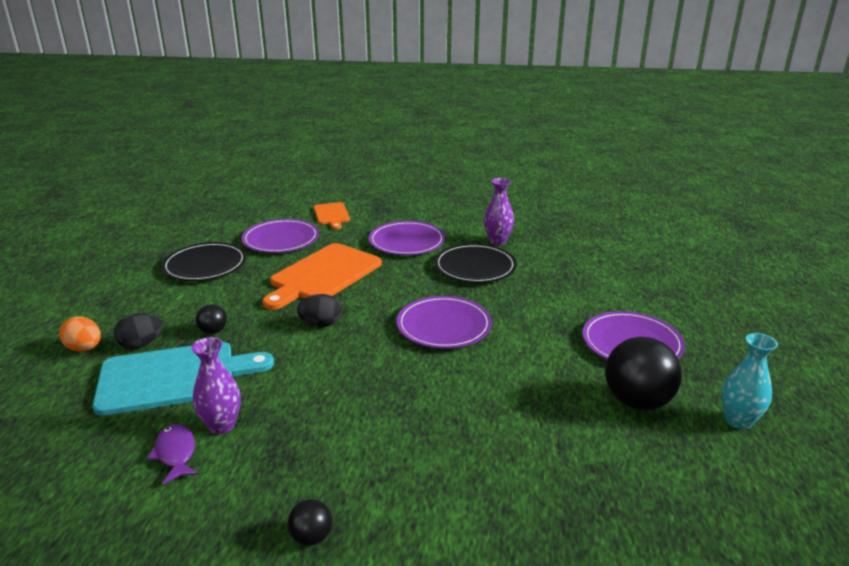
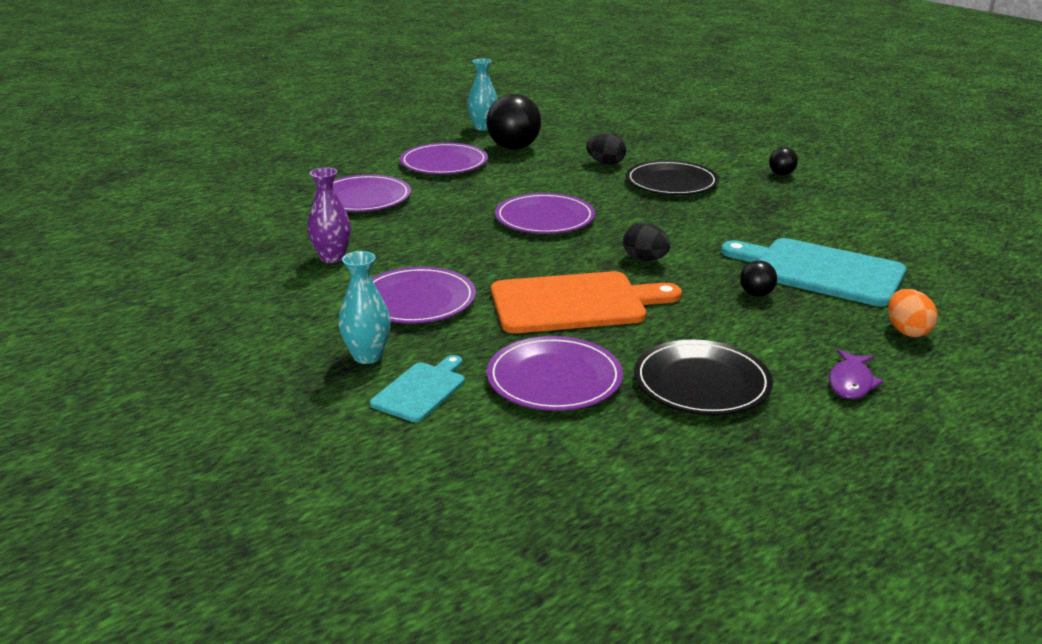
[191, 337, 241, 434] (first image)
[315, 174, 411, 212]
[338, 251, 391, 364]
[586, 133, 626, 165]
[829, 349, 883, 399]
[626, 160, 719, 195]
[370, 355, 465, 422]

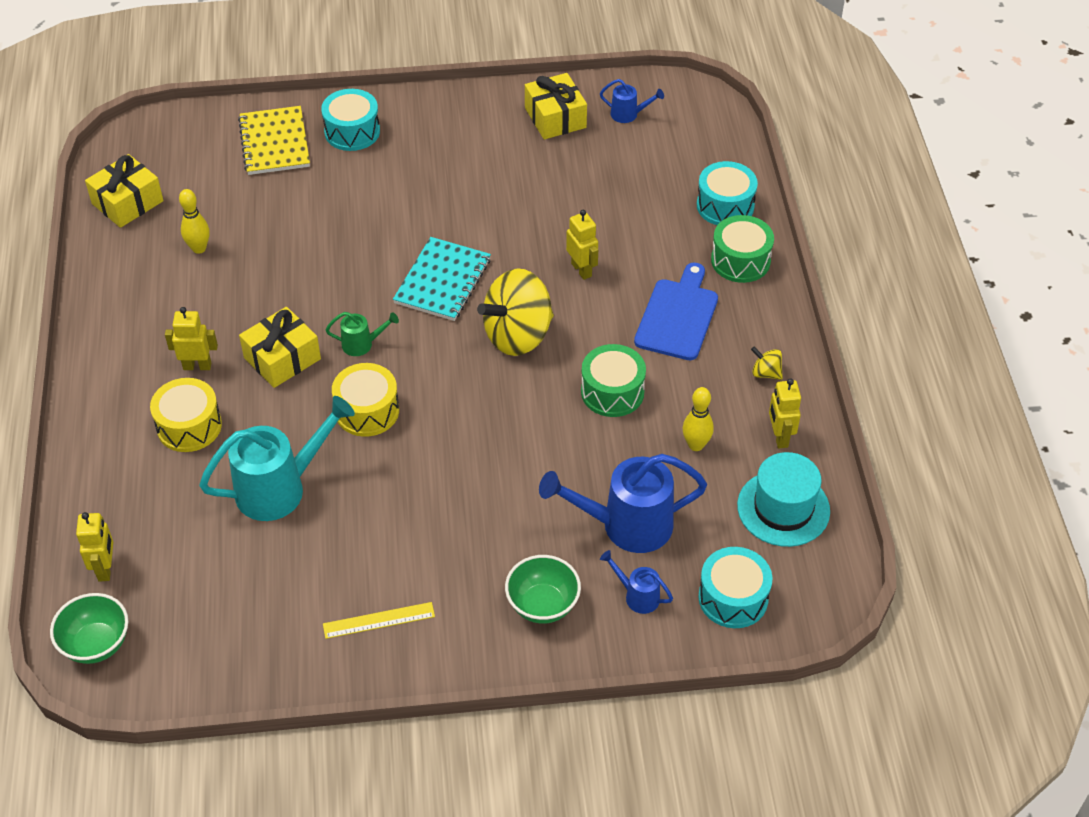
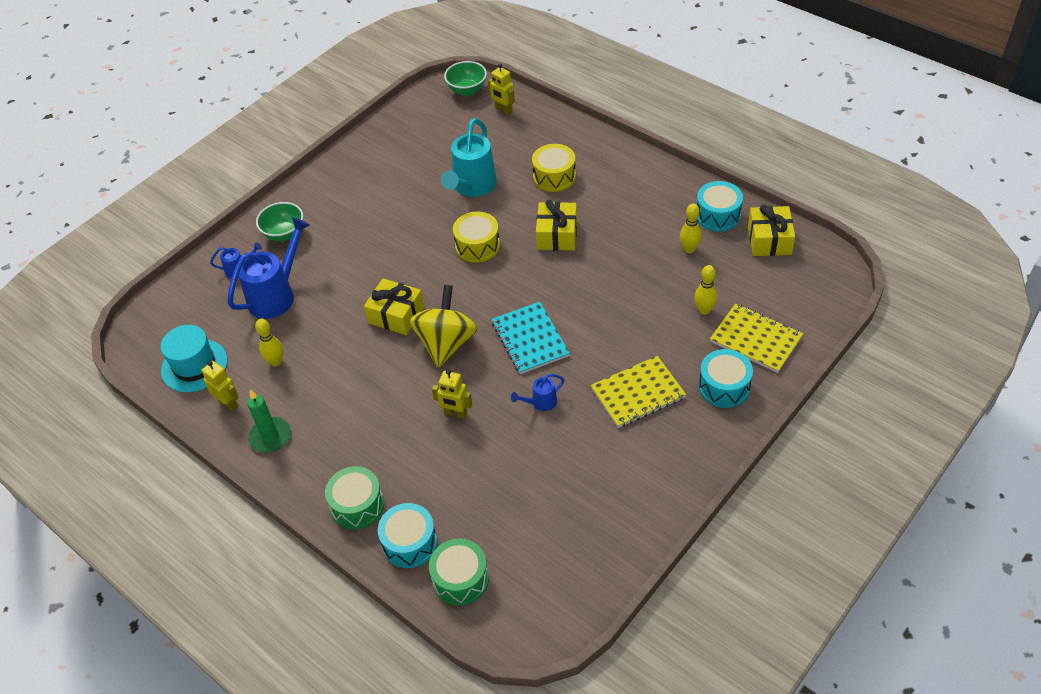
[165, 307, 218, 370] (first image)
[323, 602, 435, 639] (first image)
[326, 312, 399, 356] (first image)
[634, 262, 718, 361] (first image)
[591, 356, 686, 428]
[694, 265, 717, 315]
[364, 278, 424, 335]
[429, 538, 489, 606]
[511, 374, 564, 411]
[697, 181, 743, 232]
[247, 389, 291, 453]

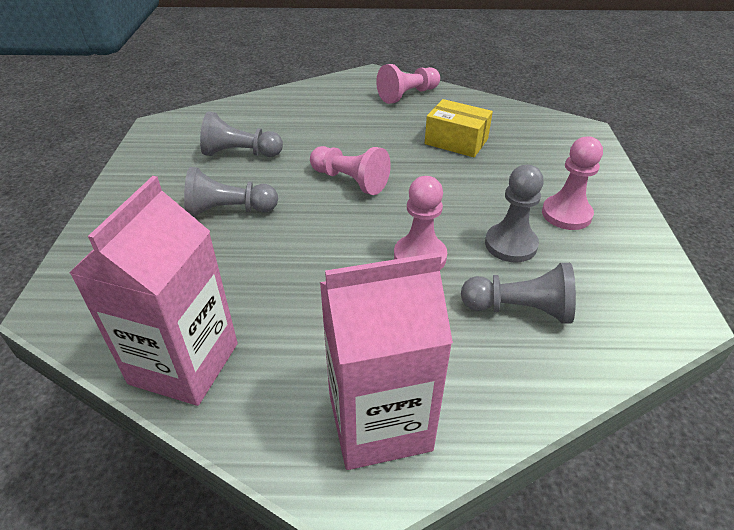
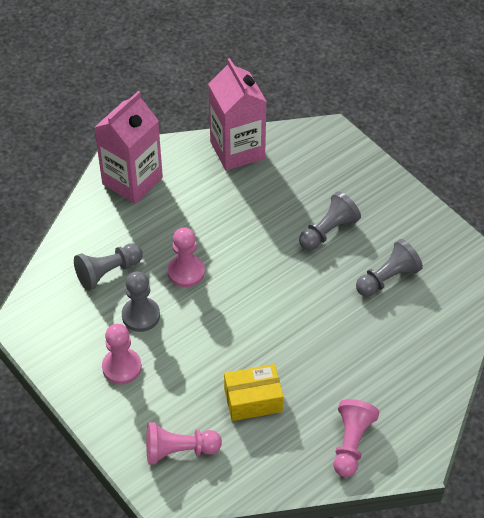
[146, 422, 222, 465]

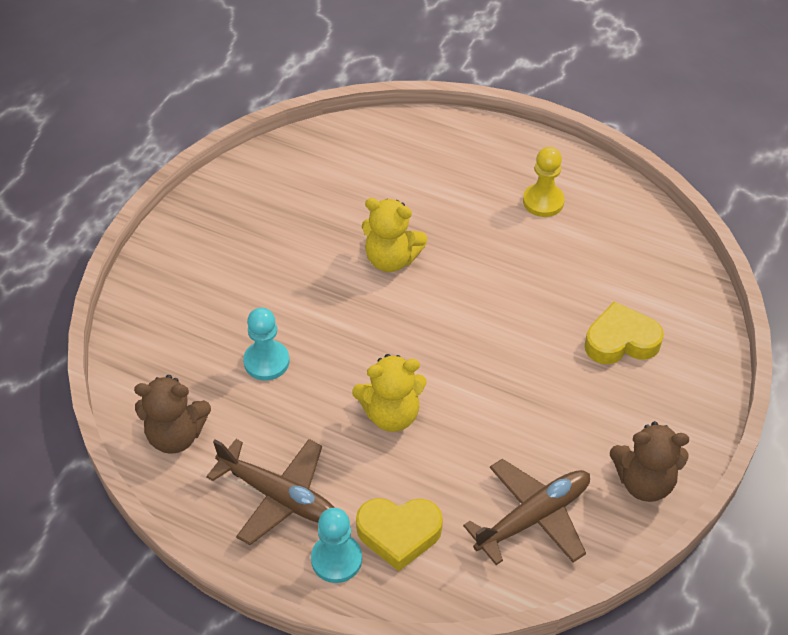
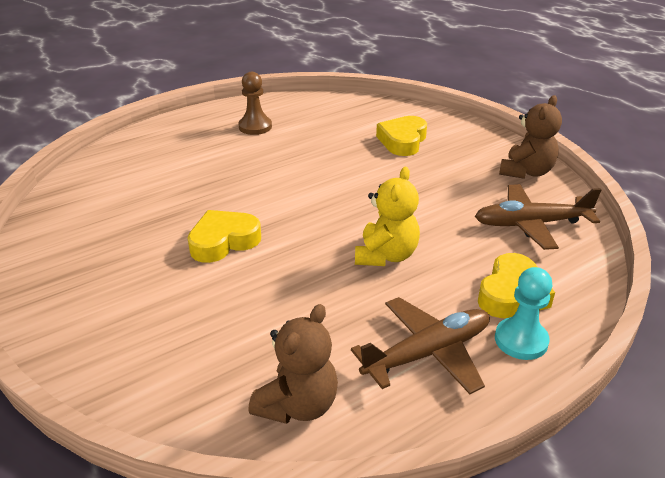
[243, 308, 289, 380] (first image)
[362, 198, 427, 272] (first image)
[188, 210, 261, 263]
[239, 72, 272, 135]
[475, 184, 601, 250]

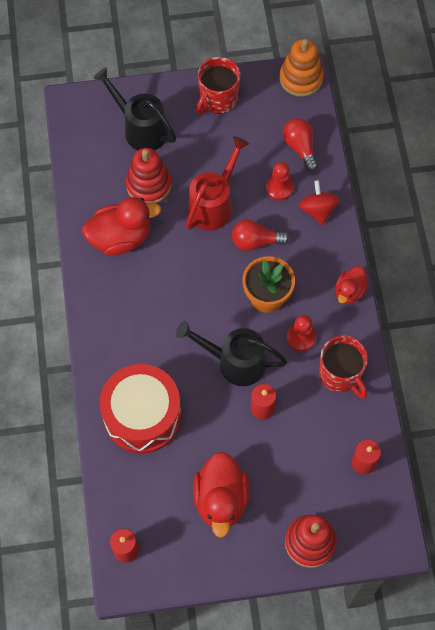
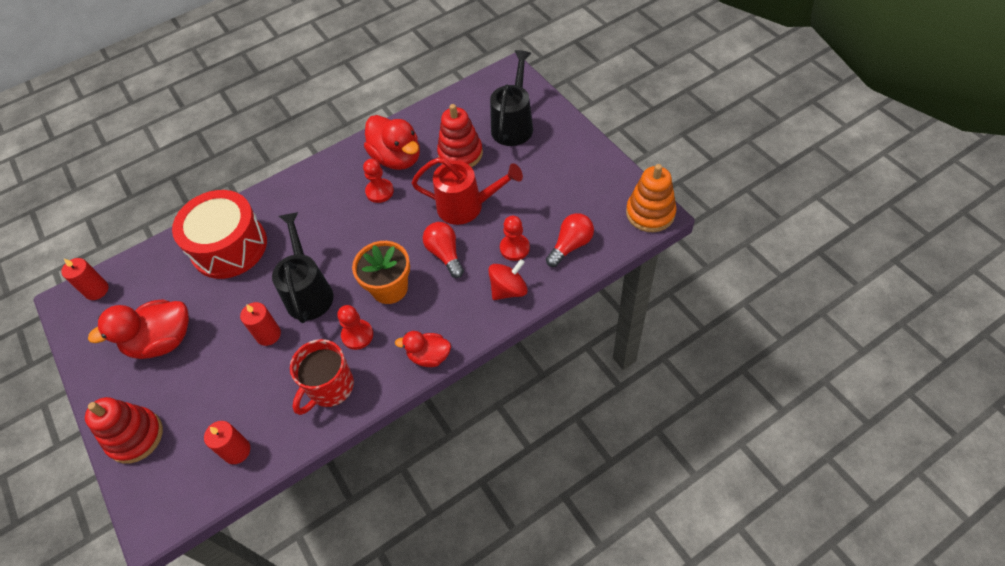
[196, 57, 241, 115] (first image)
[363, 159, 394, 203]

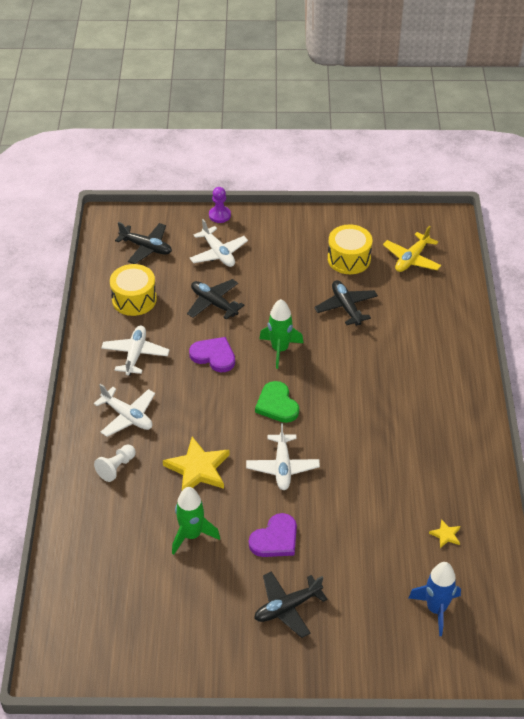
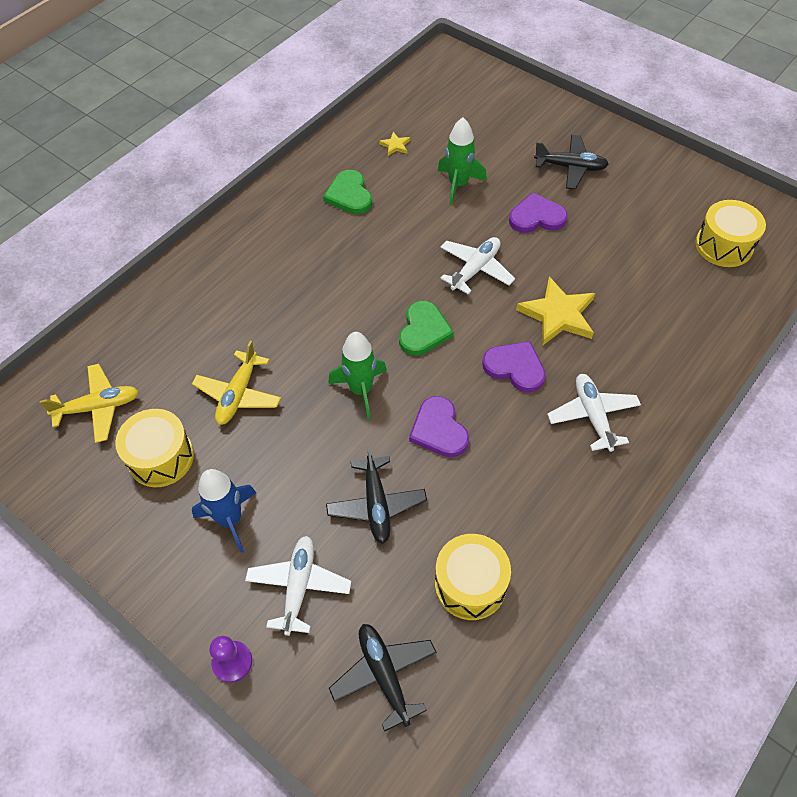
[94, 445, 136, 482] (first image)
[101, 326, 169, 376] (first image)
[323, 170, 372, 214]
[482, 341, 546, 393]
[695, 200, 766, 267]
[438, 117, 487, 205]
[192, 469, 256, 553]
[192, 341, 281, 425]

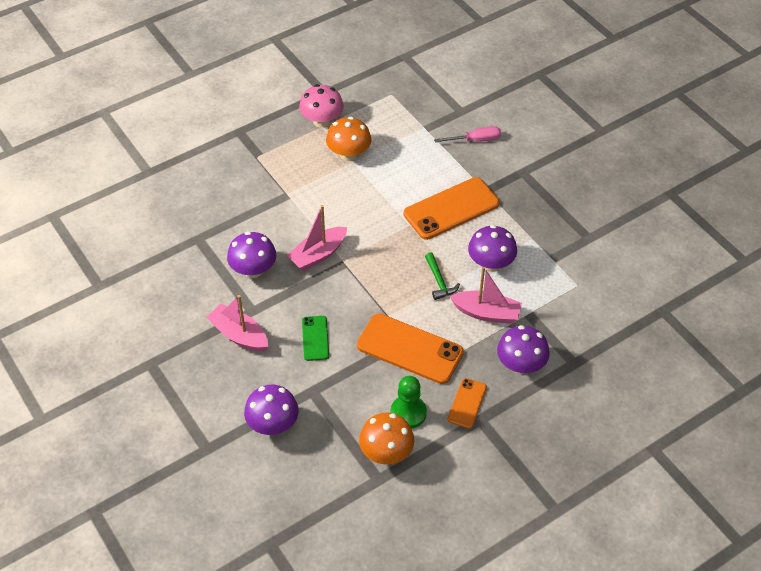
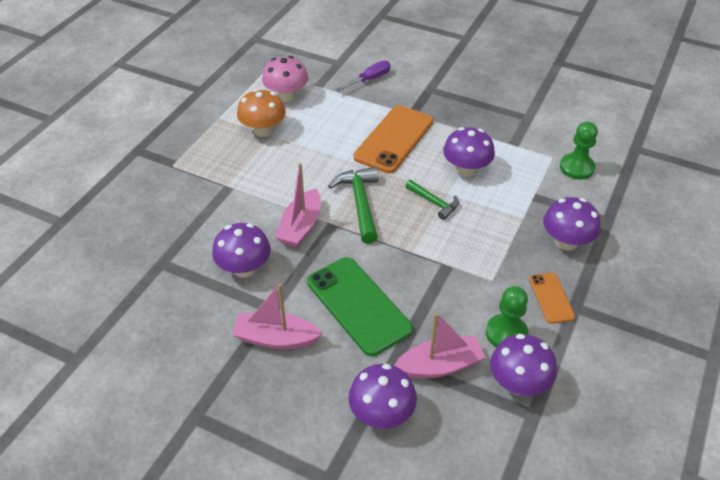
[357, 314, 464, 384] (first image)
[328, 167, 379, 244]
[560, 122, 598, 180]
[262, 56, 308, 102]
[394, 313, 485, 378]
[490, 334, 557, 396]
[336, 60, 391, 92]
[307, 257, 413, 356]

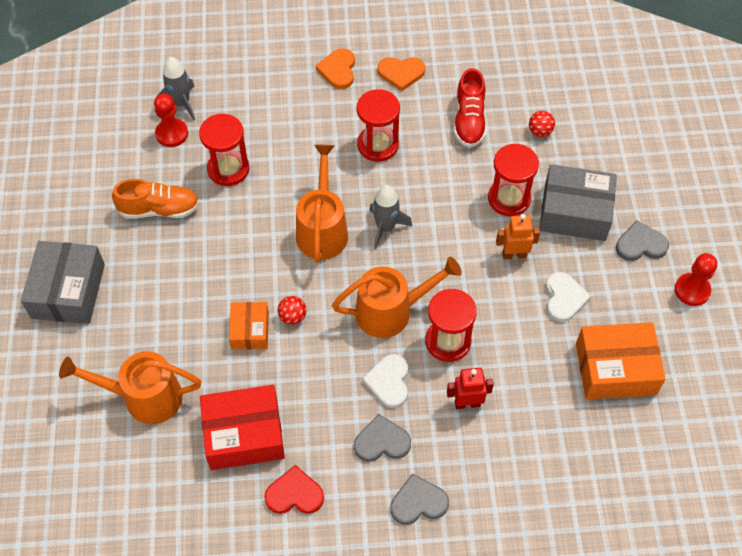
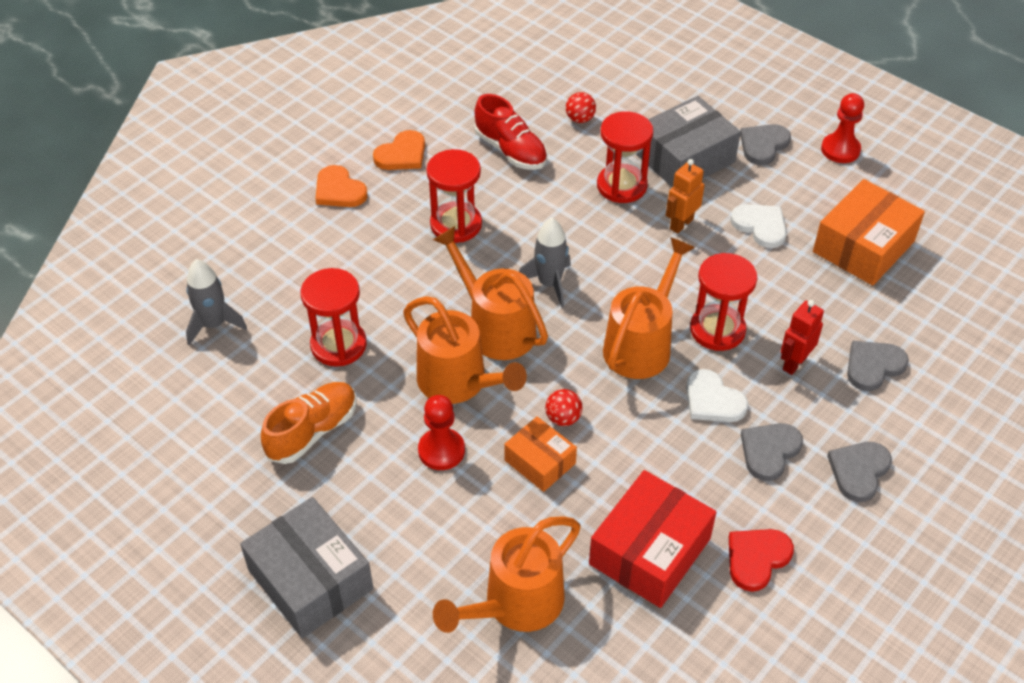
[403, 296, 527, 404]
[847, 341, 909, 391]
[418, 395, 465, 470]

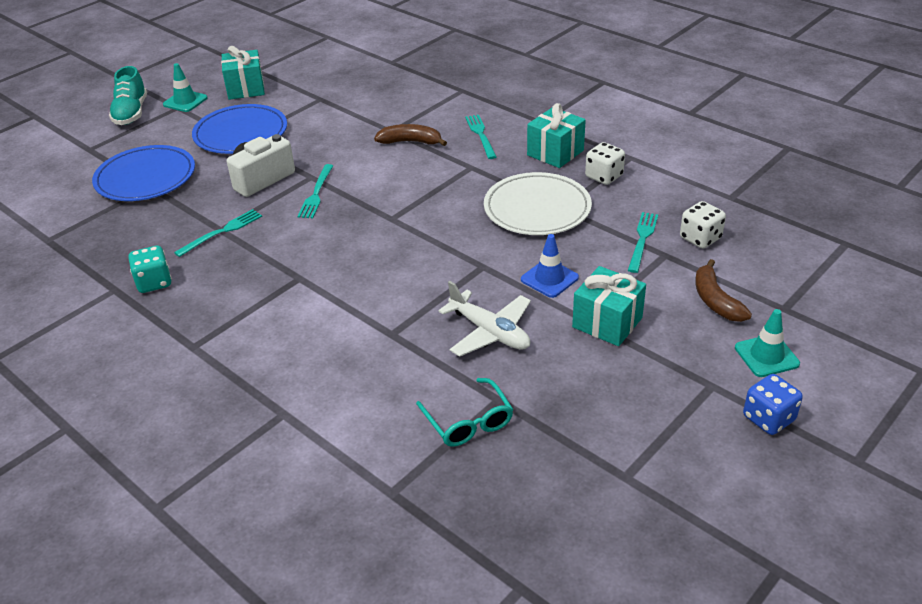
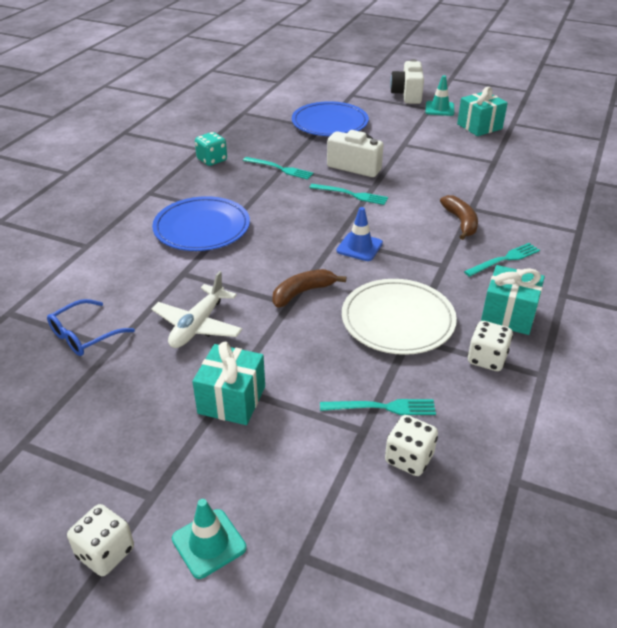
[152, 196, 250, 251]
[336, 207, 383, 261]
[272, 269, 346, 308]
[390, 59, 424, 104]
[47, 299, 135, 356]
[67, 504, 134, 576]
[309, 184, 388, 205]

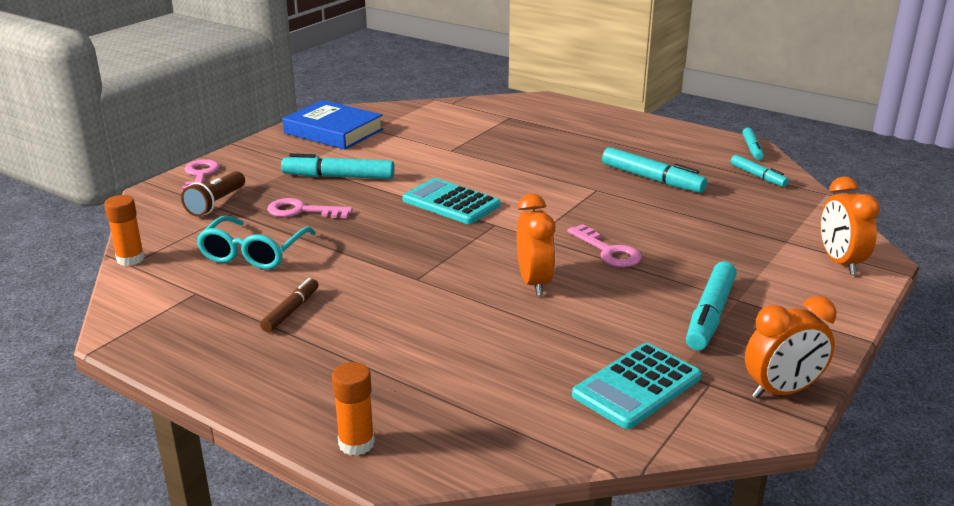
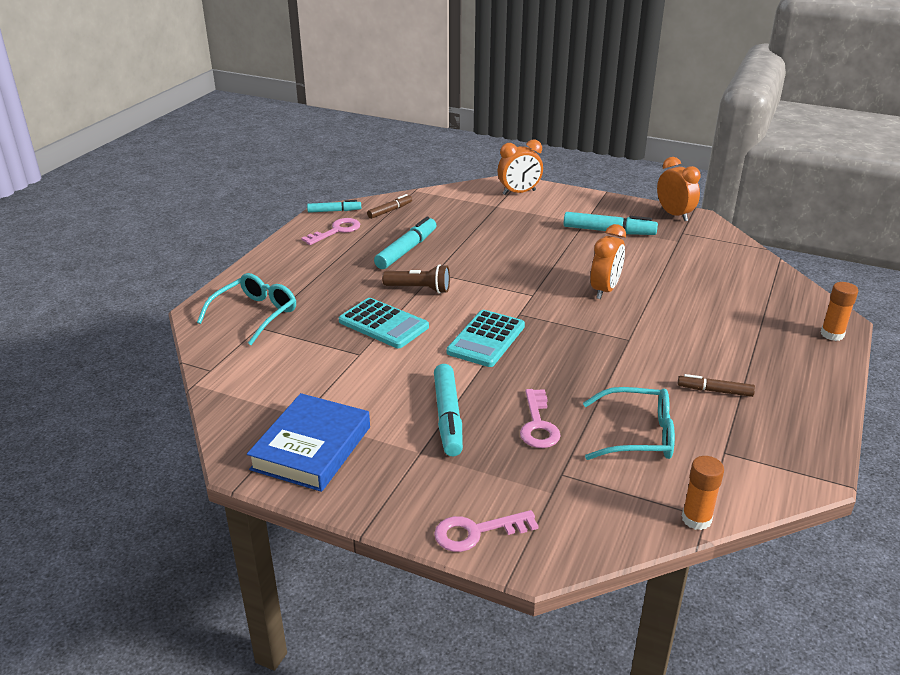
[197, 273, 296, 345]
[382, 264, 450, 294]
[301, 218, 360, 245]
[339, 298, 429, 348]
[367, 194, 412, 219]
[590, 224, 626, 299]

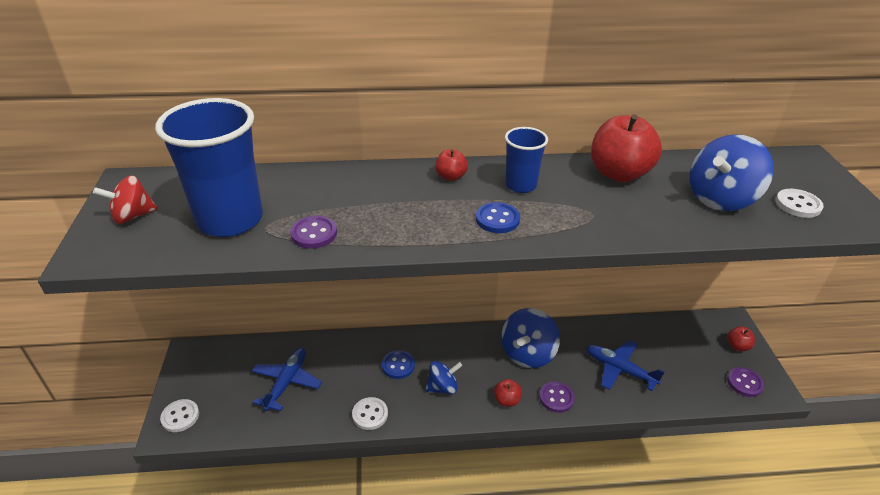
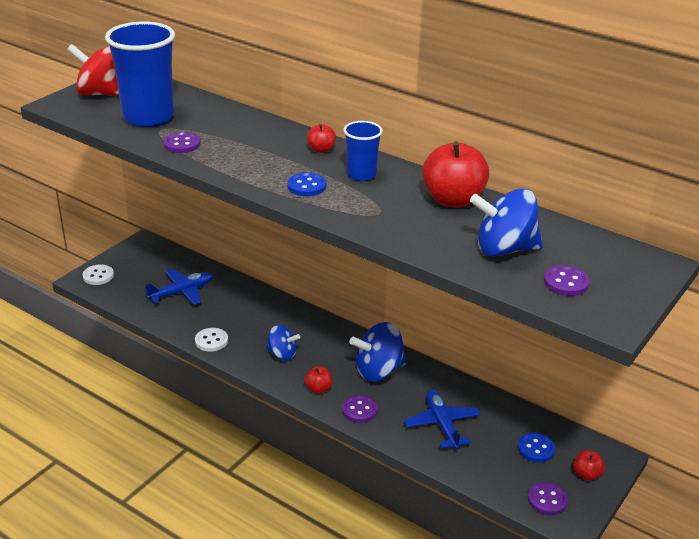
[517, 432, 556, 462]
[544, 265, 590, 296]
[67, 44, 119, 96]

